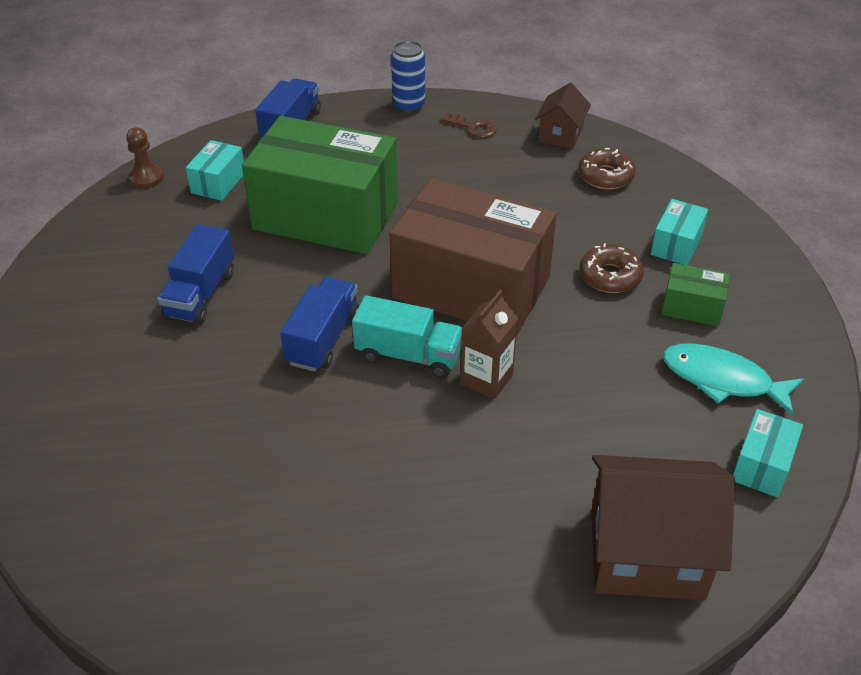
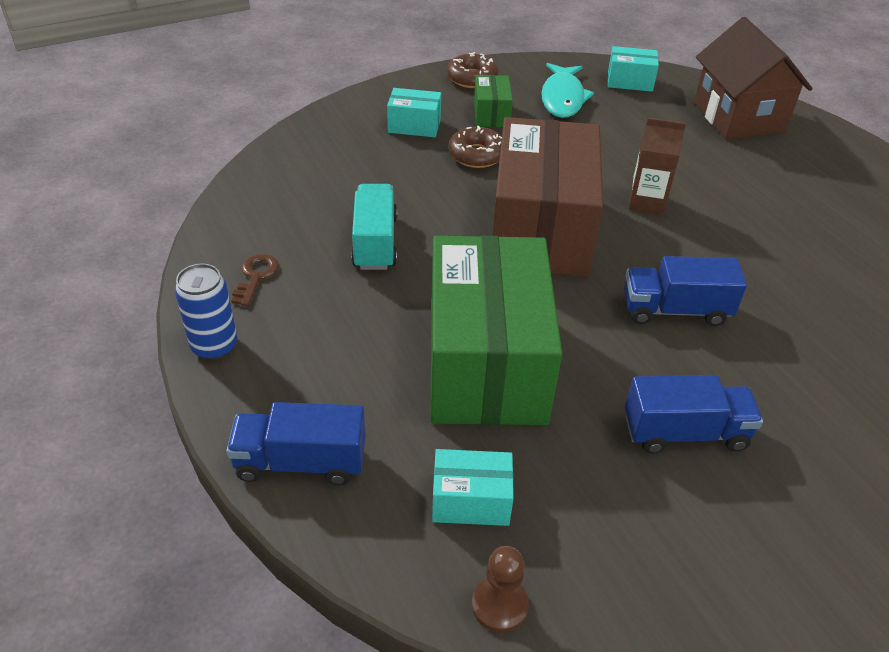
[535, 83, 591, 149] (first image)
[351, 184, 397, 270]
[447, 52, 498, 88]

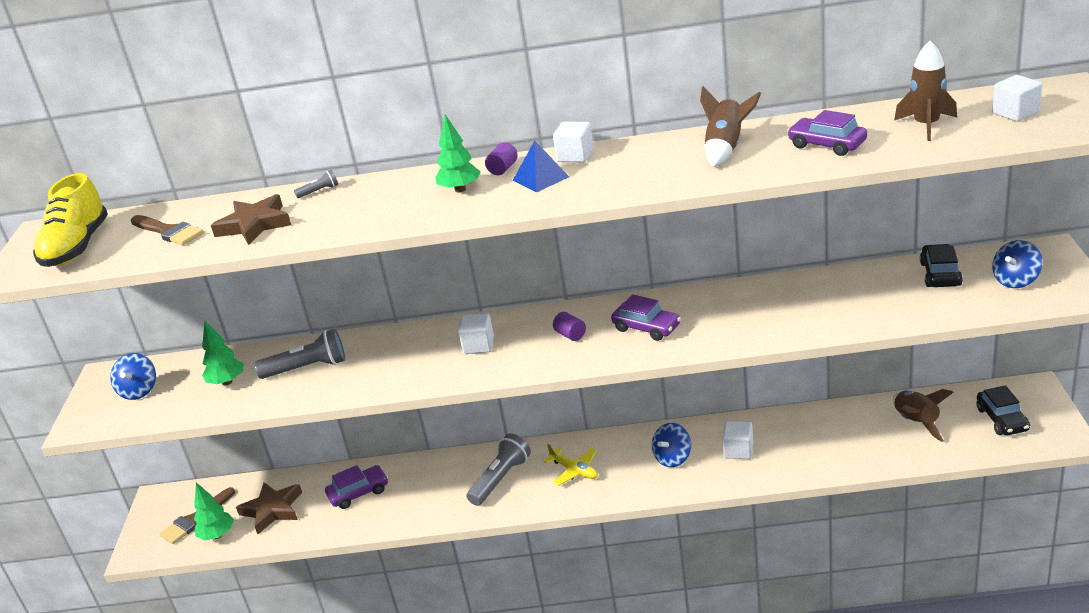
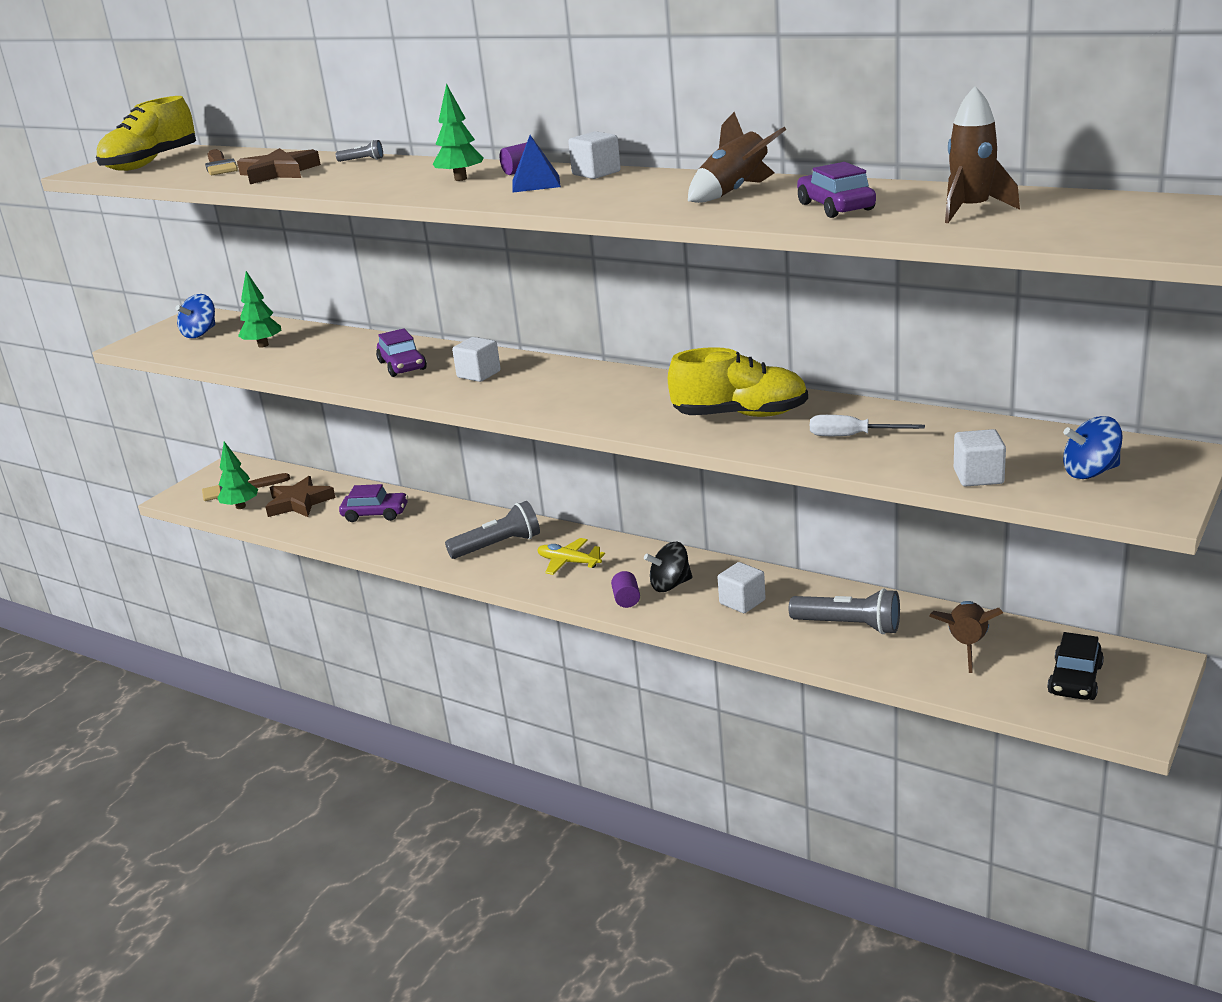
[920, 244, 963, 287] (first image)
[668, 347, 808, 417]
[810, 415, 925, 436]
[789, 588, 900, 634]
[611, 571, 640, 608]
[376, 328, 427, 377]
[954, 429, 1006, 487]
[644, 542, 692, 592]
[537, 538, 605, 575]

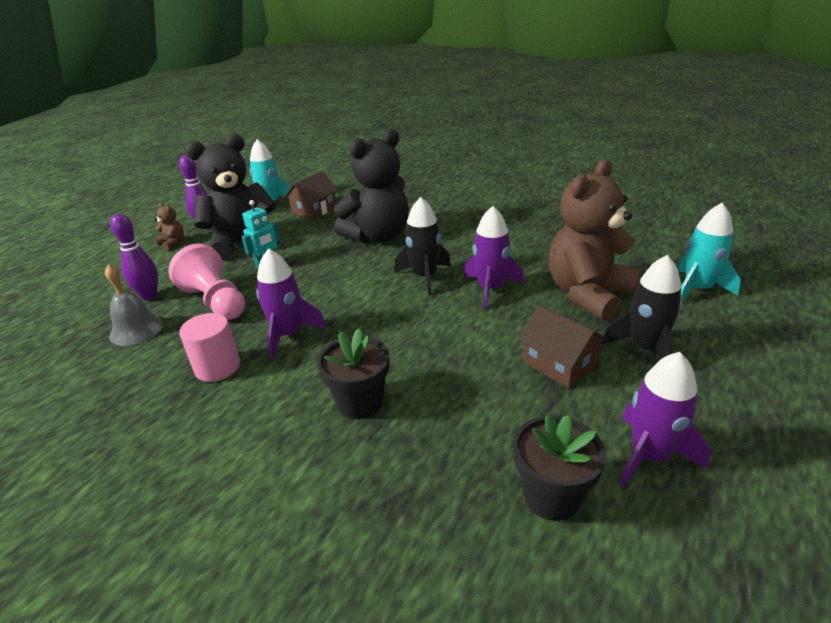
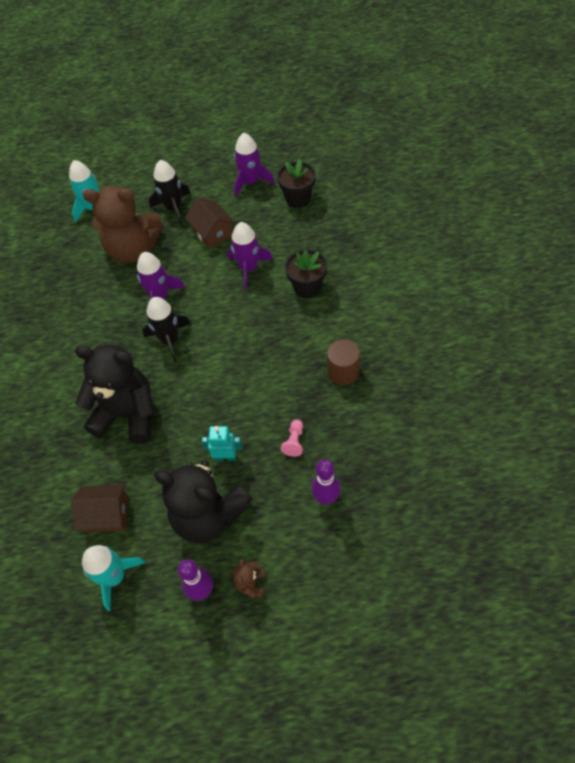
[105, 264, 163, 346] (first image)
[227, 222, 273, 290]
[327, 339, 360, 385]
[185, 198, 235, 249]
[281, 420, 303, 457]

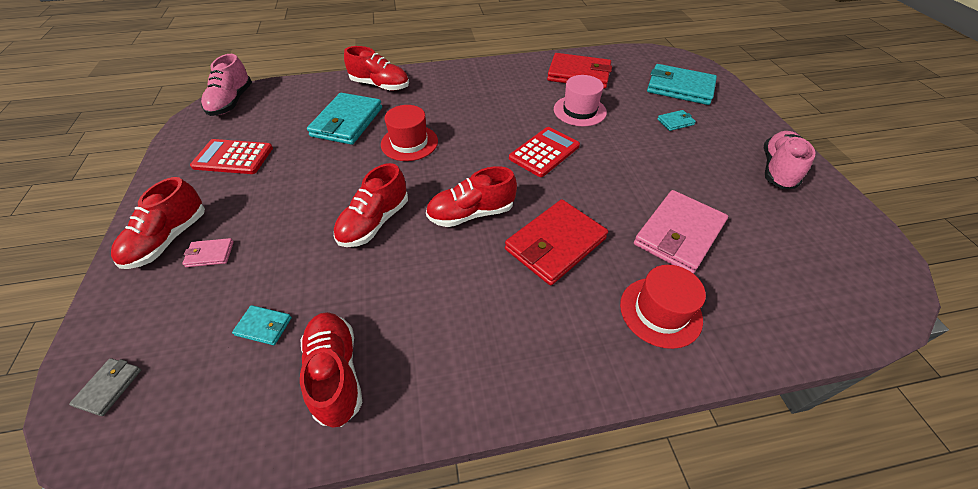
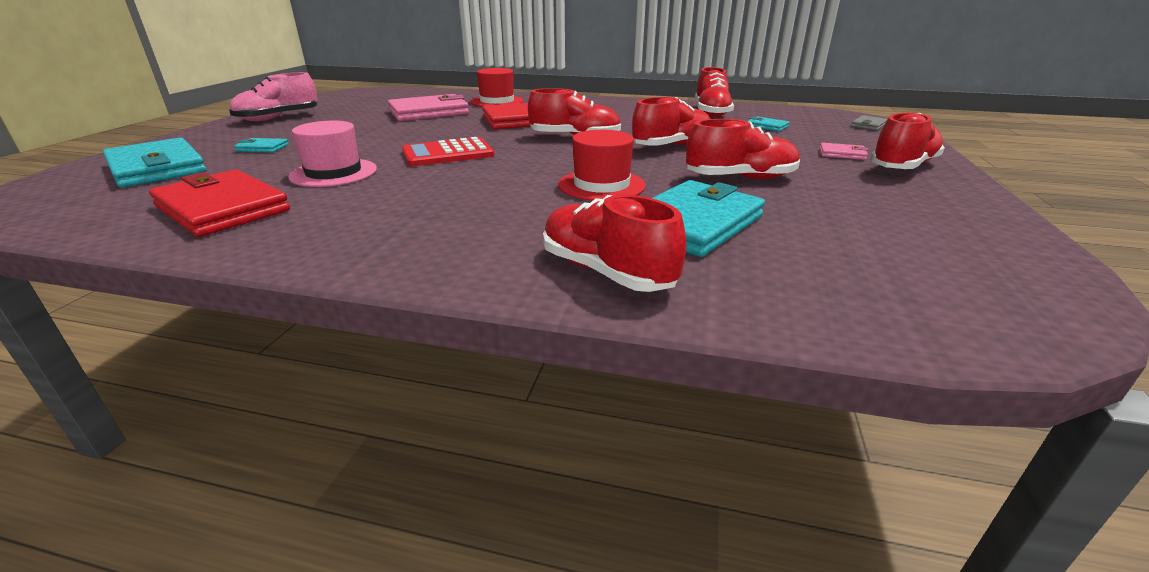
[190, 139, 273, 174] (first image)
[201, 54, 252, 116] (first image)
[686, 119, 800, 179]

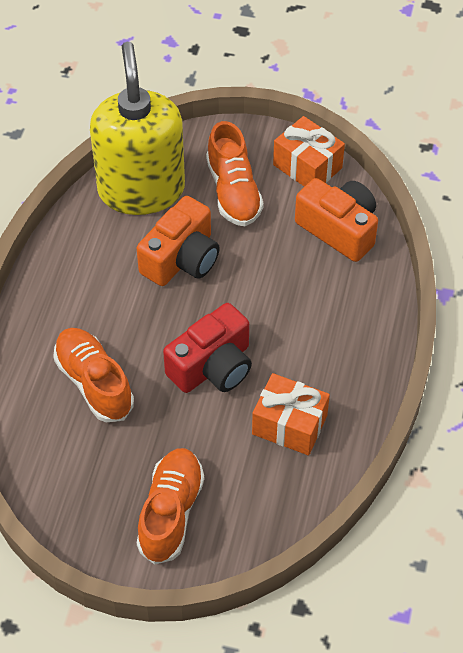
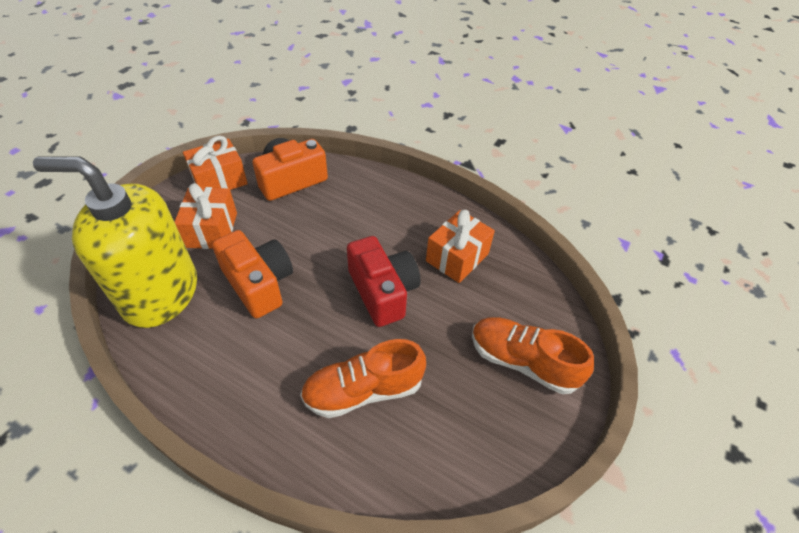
[175, 183, 237, 249]

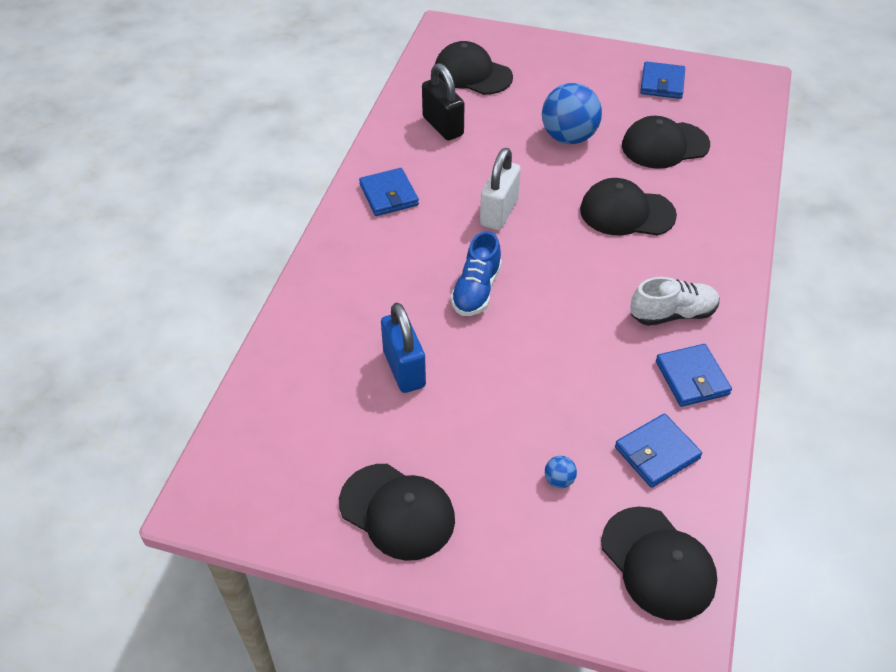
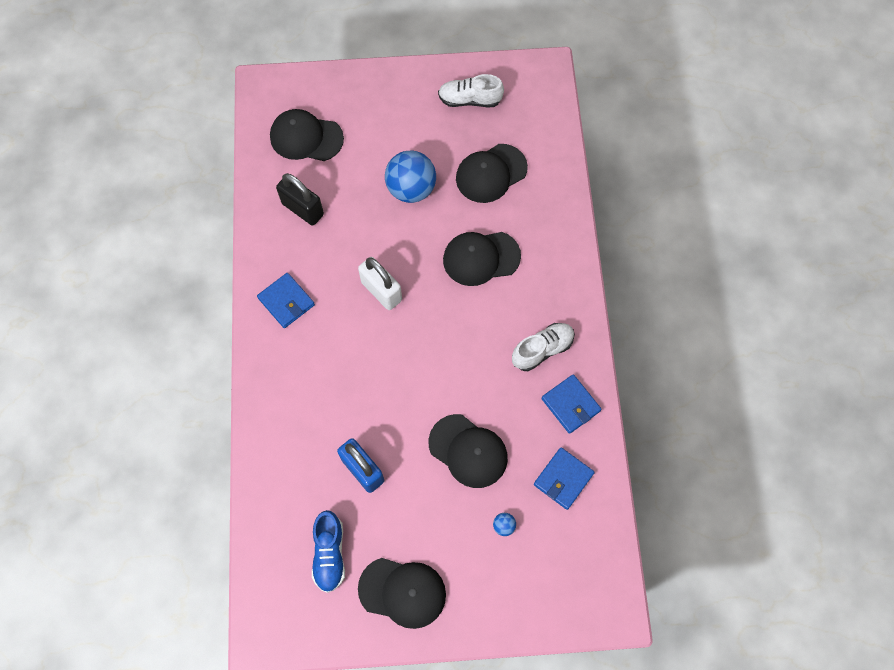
[312, 510, 345, 593]
[429, 414, 508, 488]
[438, 74, 504, 107]
[358, 257, 402, 310]

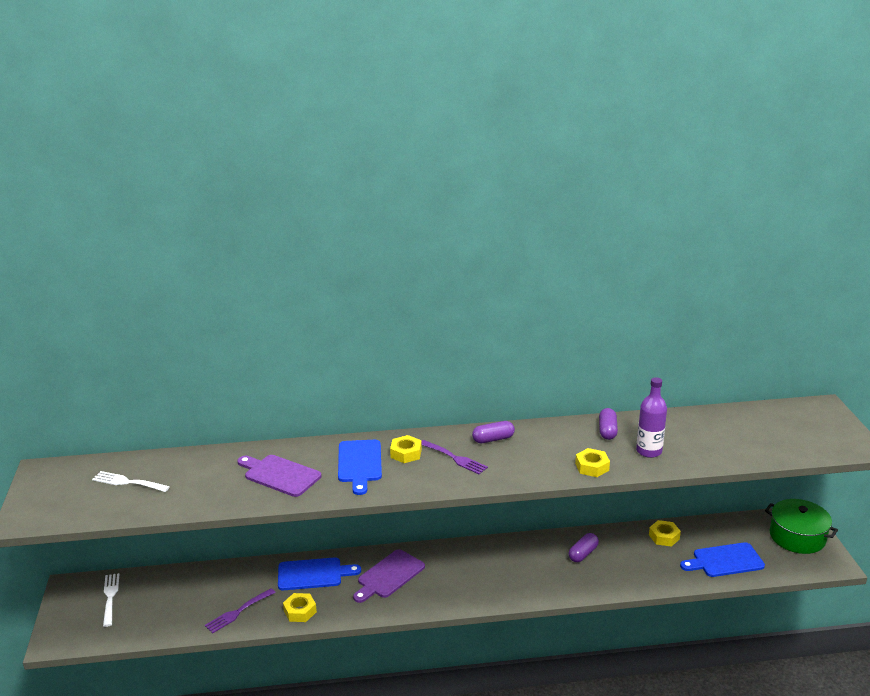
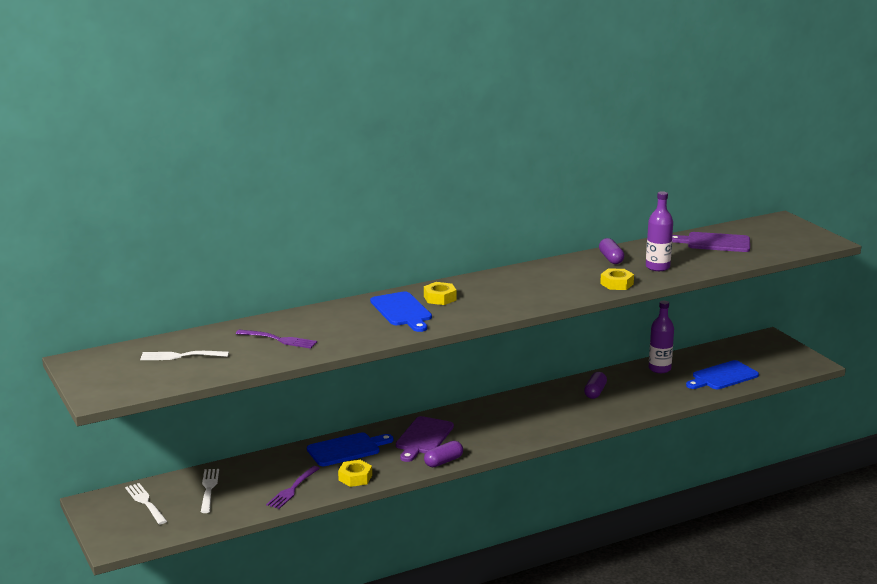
[765, 499, 838, 554] (first image)
[201, 469, 219, 513]
[672, 232, 750, 252]
[236, 330, 317, 349]
[424, 441, 463, 467]
[649, 301, 674, 373]

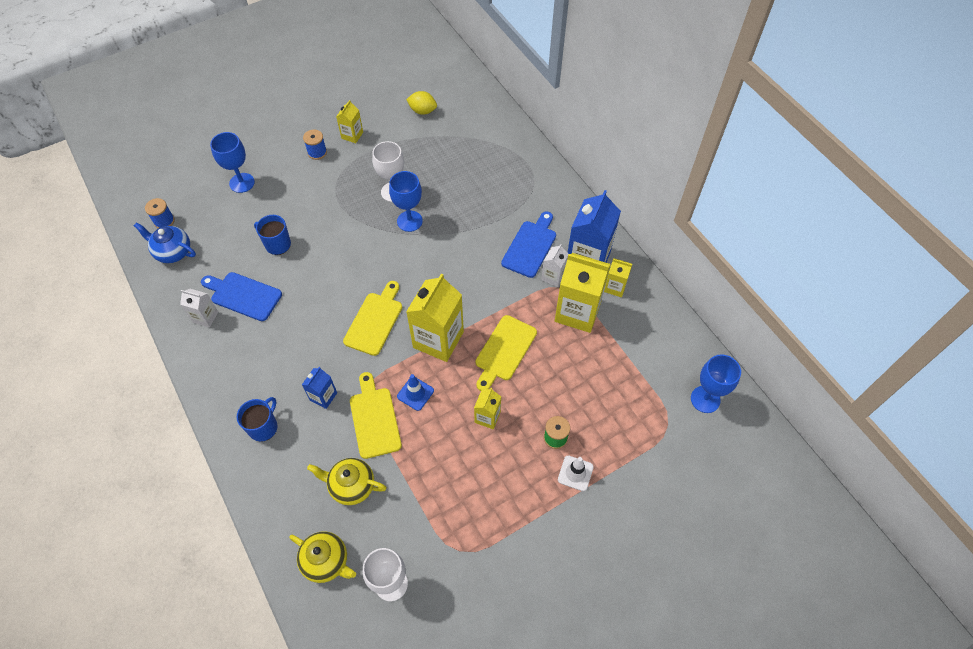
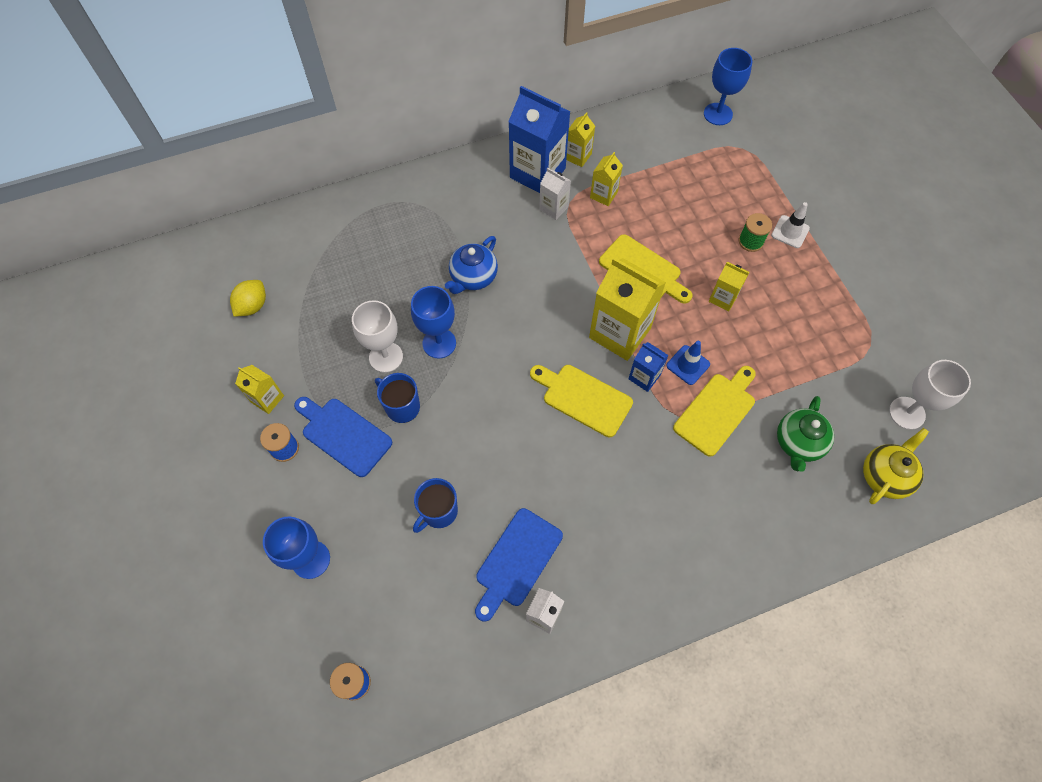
[445, 236, 498, 294]
[375, 373, 420, 423]
[628, 342, 669, 392]
[294, 397, 392, 477]
[777, 396, 834, 472]
[673, 366, 756, 457]
[590, 152, 623, 206]

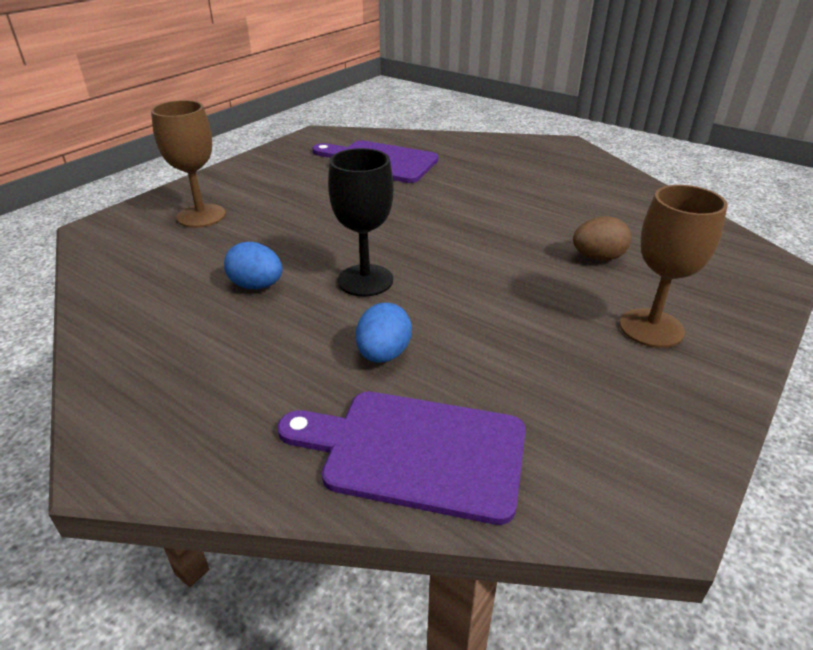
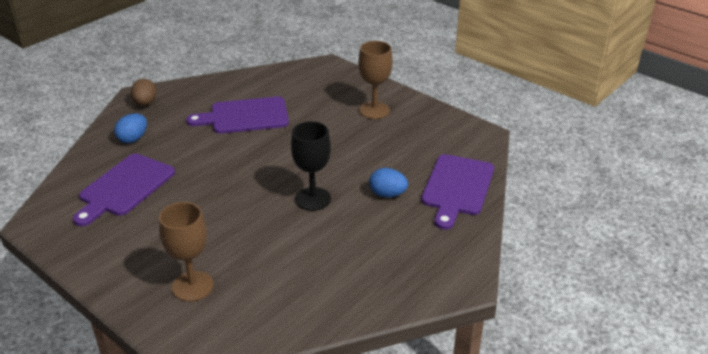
[186, 97, 289, 134]
[114, 113, 147, 143]
[131, 79, 157, 106]

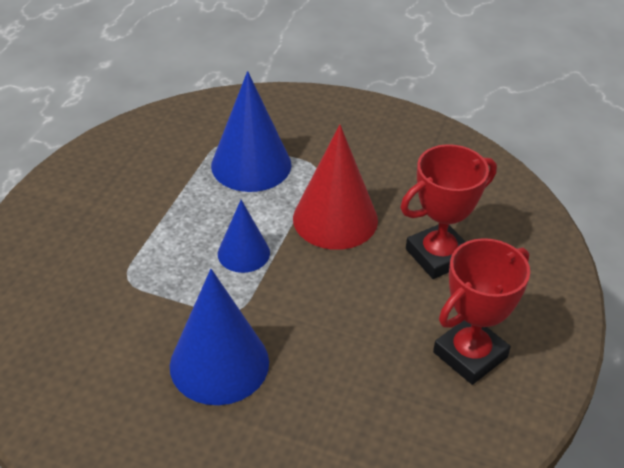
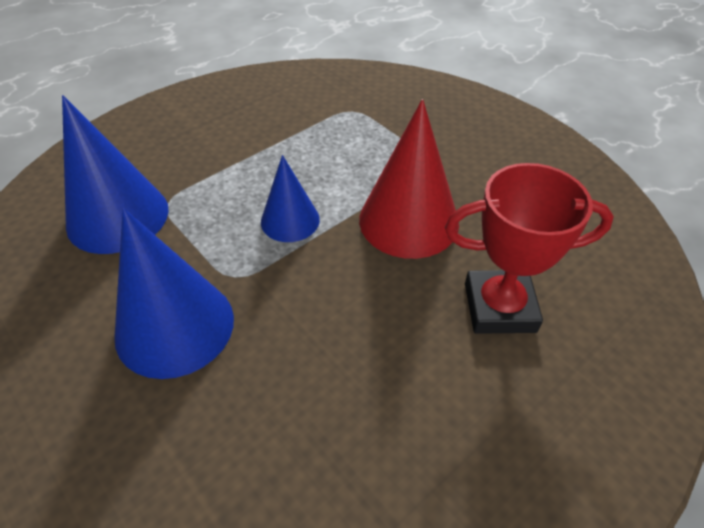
[433, 238, 530, 385] (first image)
[62, 95, 169, 254]

